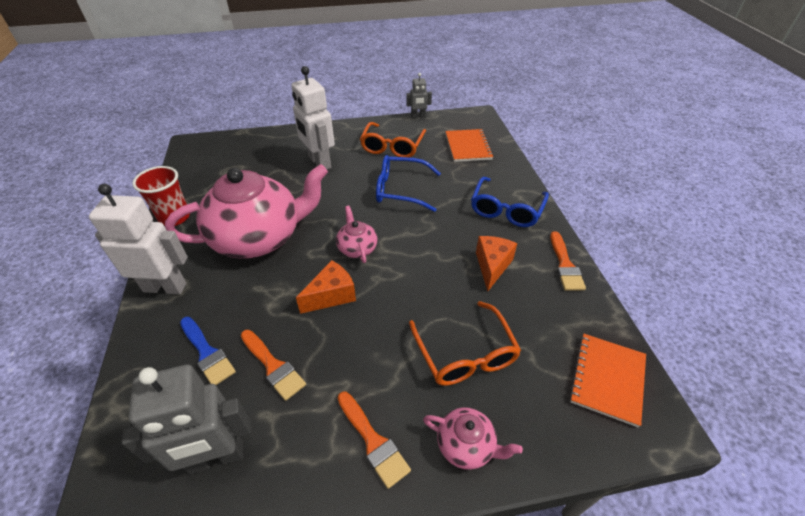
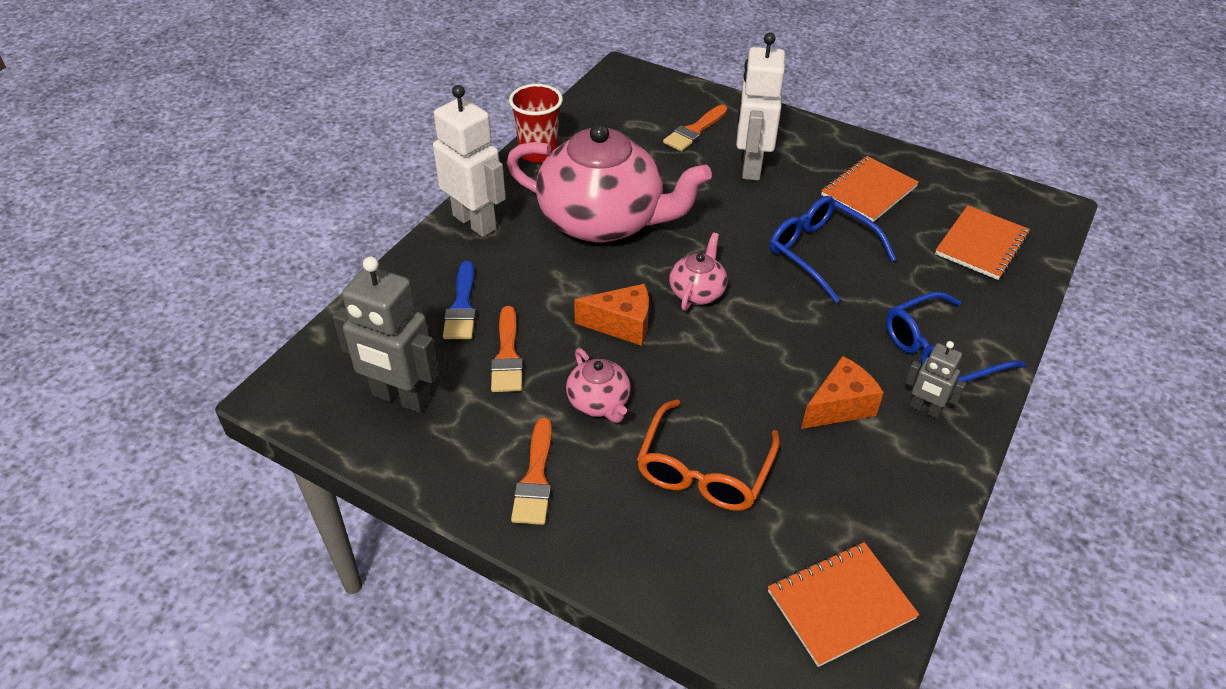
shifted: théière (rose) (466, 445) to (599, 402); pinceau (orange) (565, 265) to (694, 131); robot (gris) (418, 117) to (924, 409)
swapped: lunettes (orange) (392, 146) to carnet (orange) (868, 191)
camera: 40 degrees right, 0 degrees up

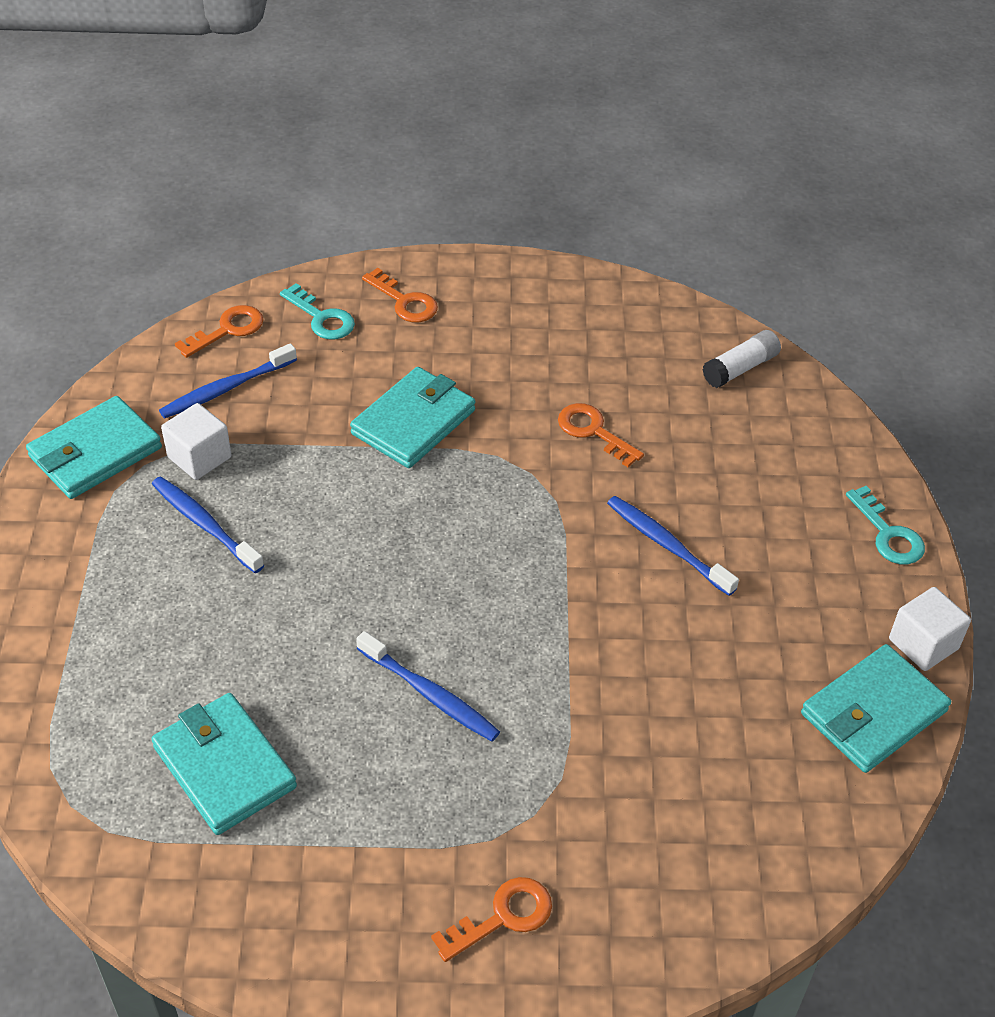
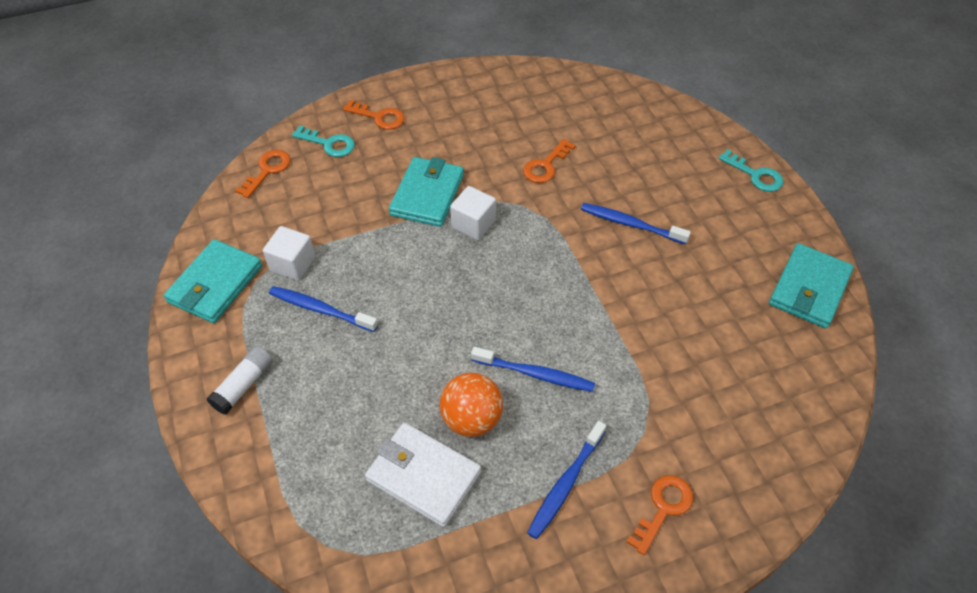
new: balle (orange) (471, 419)
shifted: bâton de colle (blanc) (740, 368) to (243, 385); cube (blanc) (923, 644) to (473, 224); brosse à dents (bleu) (226, 389) to (565, 484)
repainted: portefeuille (turquoise) (224, 767) to portefeuille (blanc) (423, 476)
rotated: clé (orange) (593, 431) = (545, 166) 75 degrees counterclockwise
camera: 20 degrees left, 5 degrees up

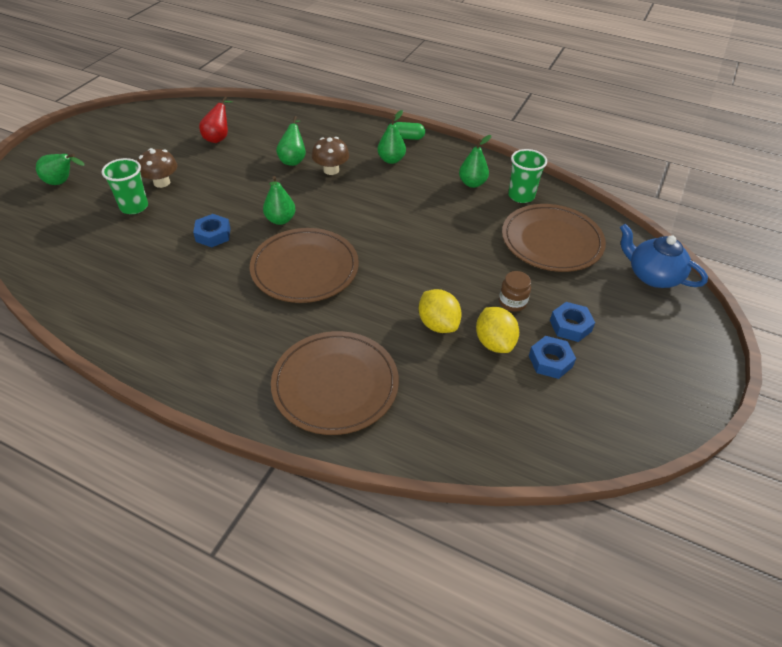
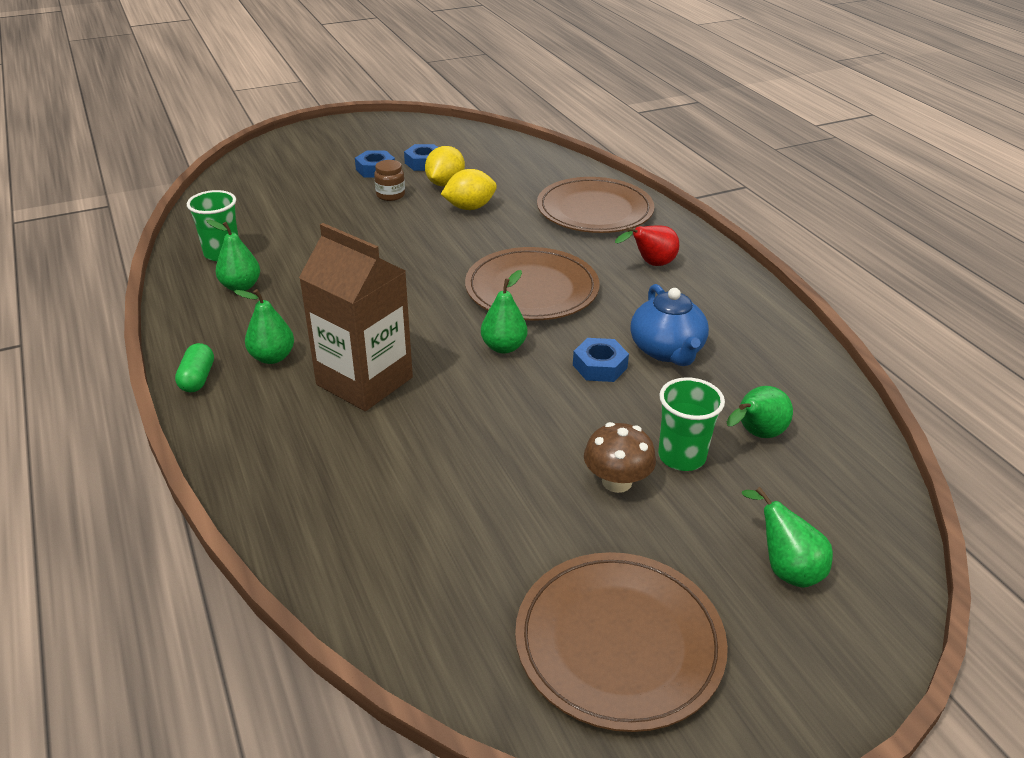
shifted: assiette (marron) (551, 241) to (619, 642); poire (rouge) (218, 138) to (651, 264); théière (bleu) (652, 276) to (667, 350); poire (vert) (293, 160) to (756, 434)
swapped: champignon (marron) (331, 170) to brique de lait (marron) (364, 381)
rotated: gélule (vert) (407, 137) = (197, 378) 45 degrees clockwise; citron (jaune) (438, 324) = (469, 207) 60 degrees clockwise
camera: 140 degrees left, 10 degrees down

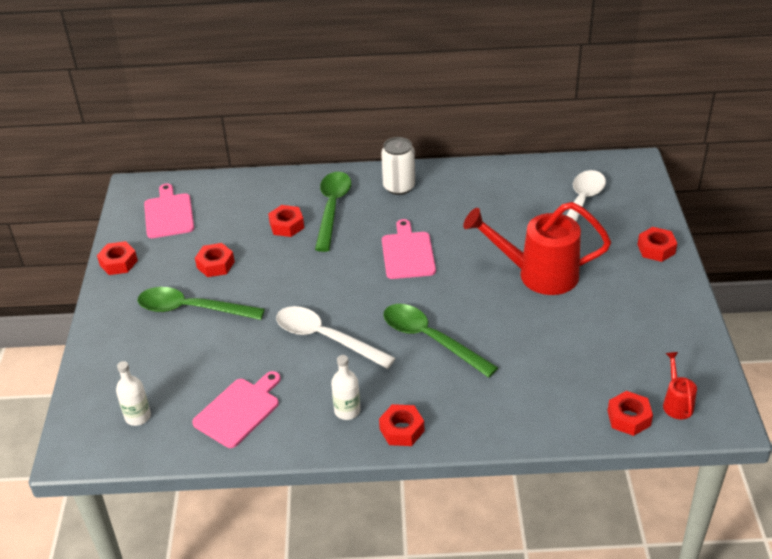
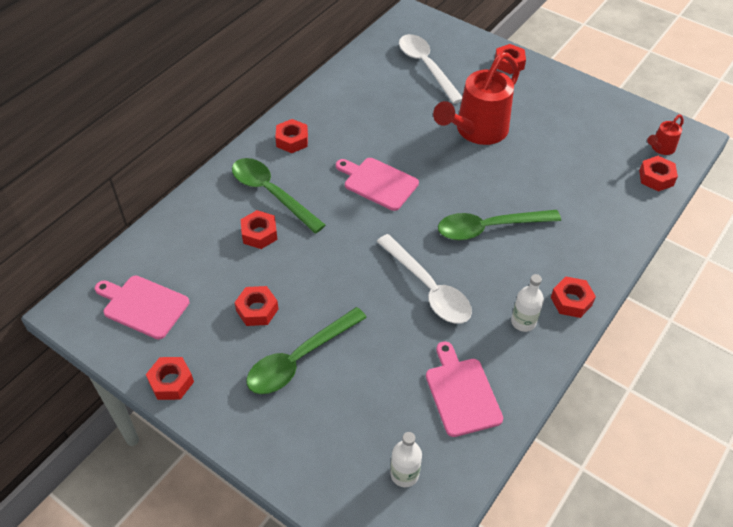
swapped: canette (blanc) (399, 187) to écrou (rouge) (292, 140)
rotated: cuillère (blanc) (326, 338) = (428, 288) 105 degrees counterclockwise; arrosoir (rouge) (676, 403) = (660, 148) 75 degrees counterclockwise
camera: 55 degrees left, 10 degrees up

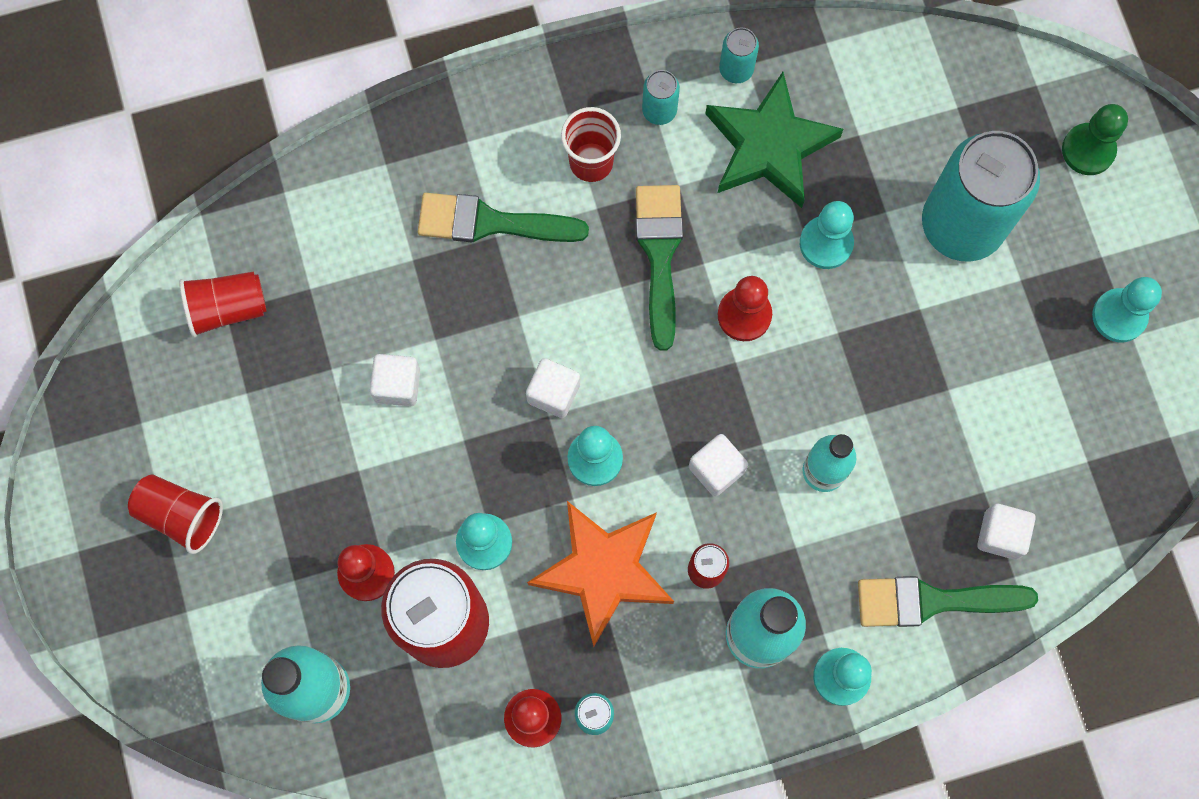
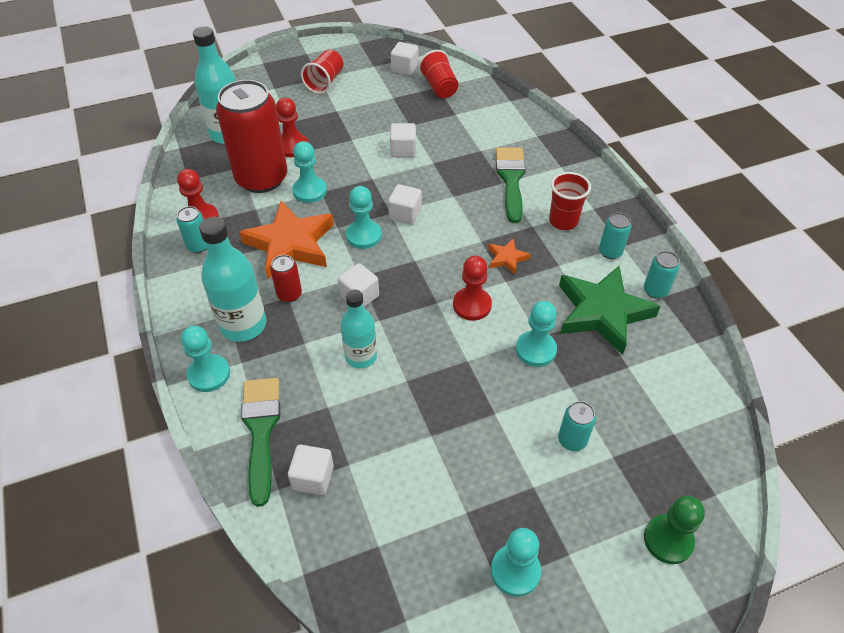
new: cube (blanc) (404, 68)
swapped: pinceau (vert) (659, 255) to étoile (orange) (507, 258)
scaled: canette (turquoise) (962, 225) = (572, 440) x0.42
camera: 85 degrees right, 25 degrees down

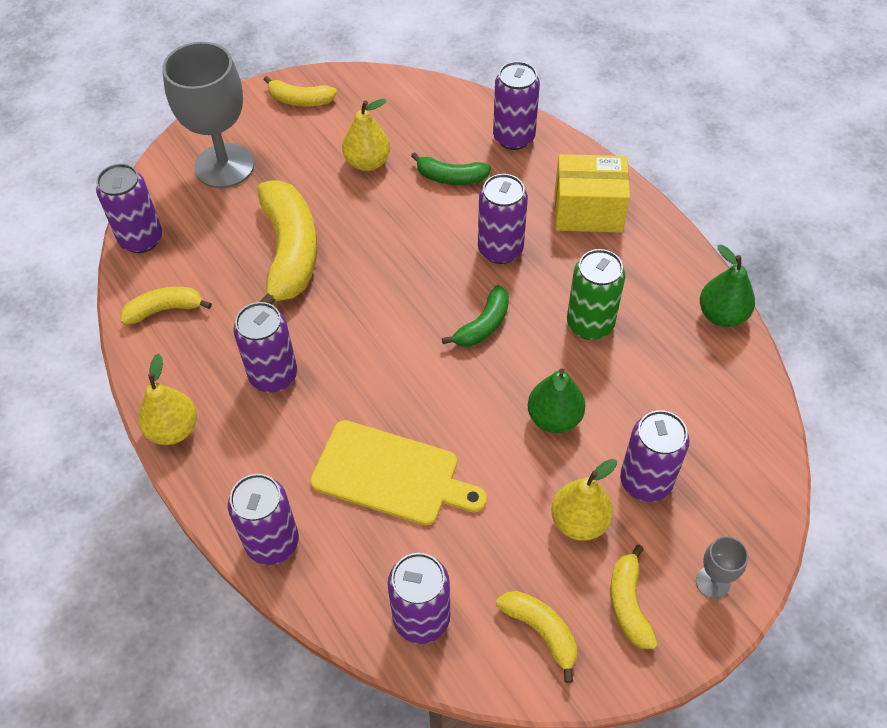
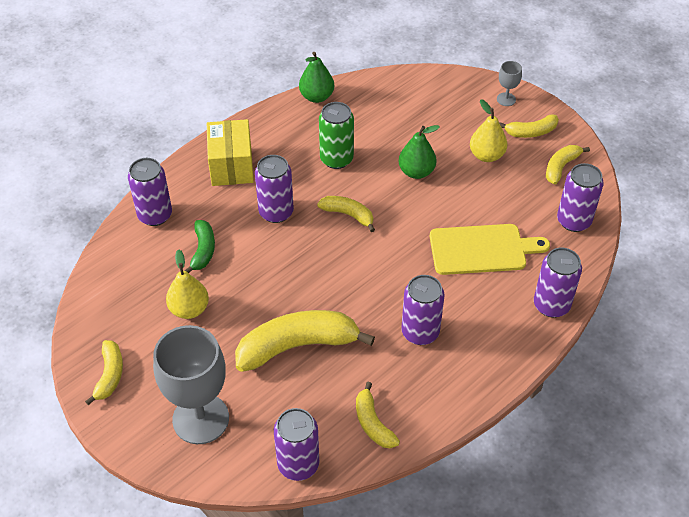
gone: poire (jaune) (173, 429); canette (violet) (645, 481)
repainted: banane (vert) (483, 325) to banane (jaune) (348, 215)
rotated: planche à découper (jaune) (391, 474) = (482, 249) 75 degrees clockwise
camera: 100 degrees left, 5 degrees down

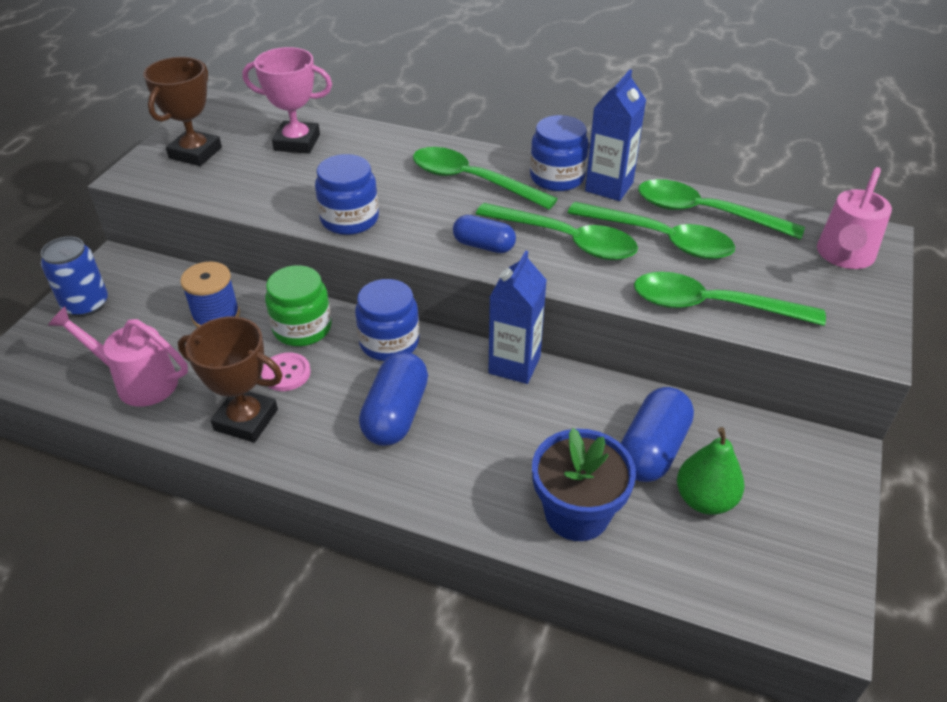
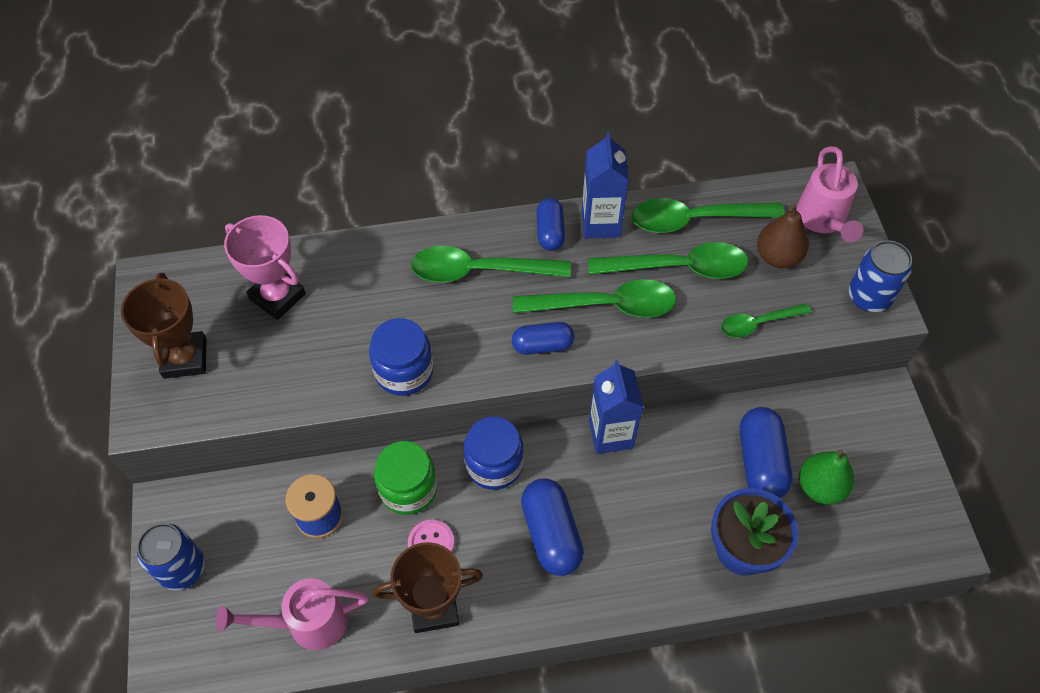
new: poire (marron) (778, 257); canette (bleu) (869, 297)
swapped: bocal (bleu) (557, 177) to gélule (bleu) (550, 232)
rotated: trophée (rose) (297, 142) = (277, 296) 60 degrees clockwise
scaled: cuillère (vert) (712, 306) = (758, 323) x0.59
camera: 30 degrees left, 15 degrees up

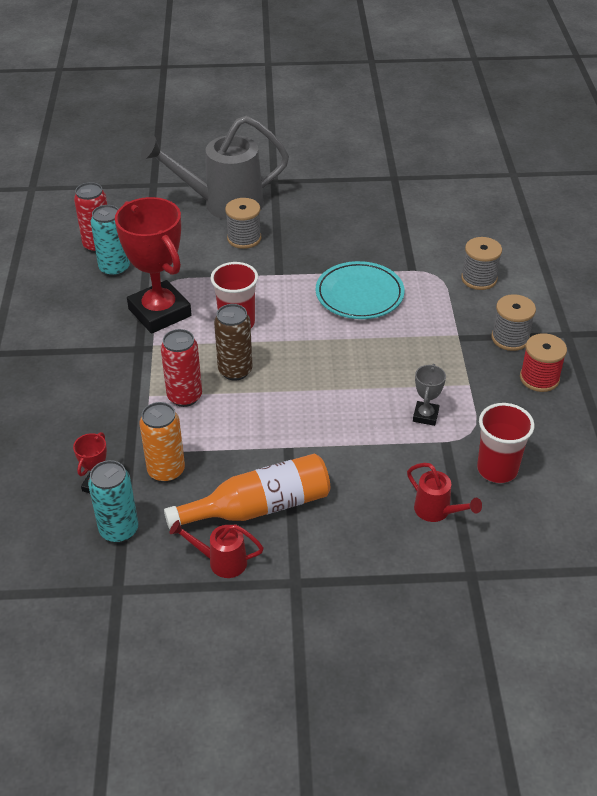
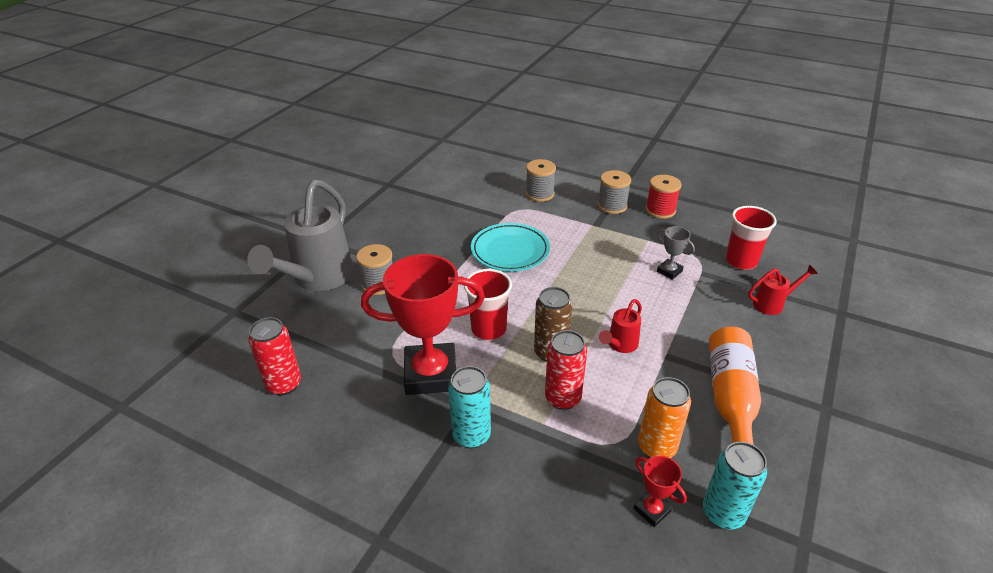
shifted: canette (turquoise) (114, 269) to (471, 435); arrosoir (rouge) (221, 561) to (619, 345)
camera: 60 degrees left, 5 degrees down

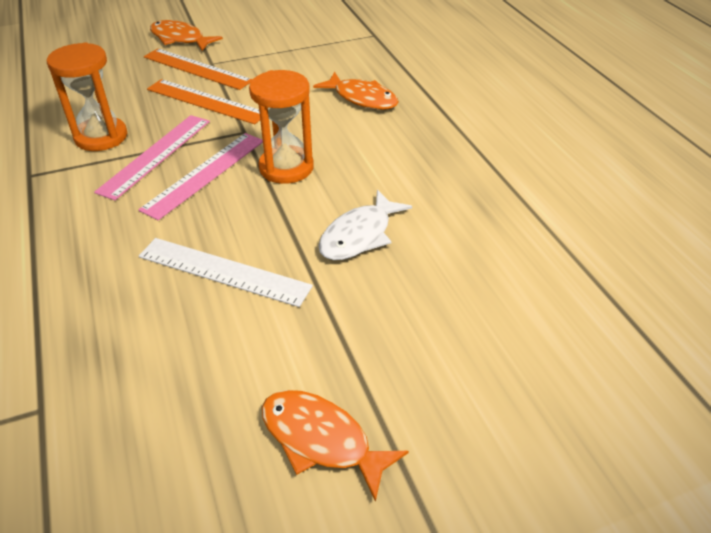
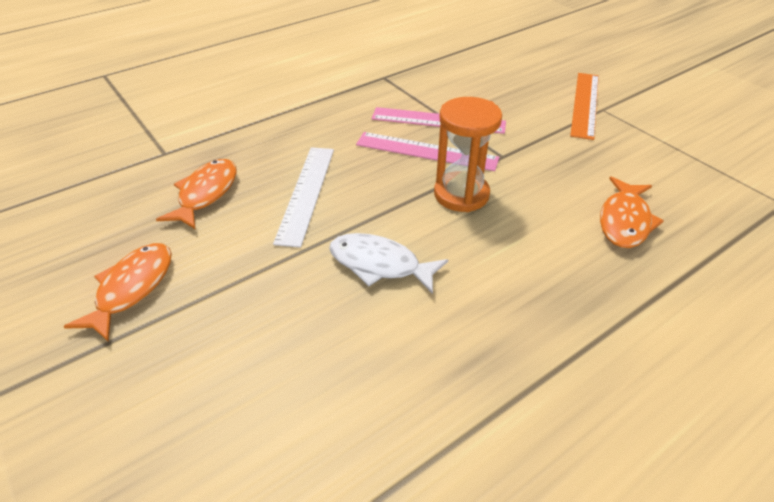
gone: sablier (orange) (101, 137); règle (orange) (206, 101)
shifted: poisson (orange) (180, 39) to (206, 194)
camera: 75 degrees right, 0 degrees up

